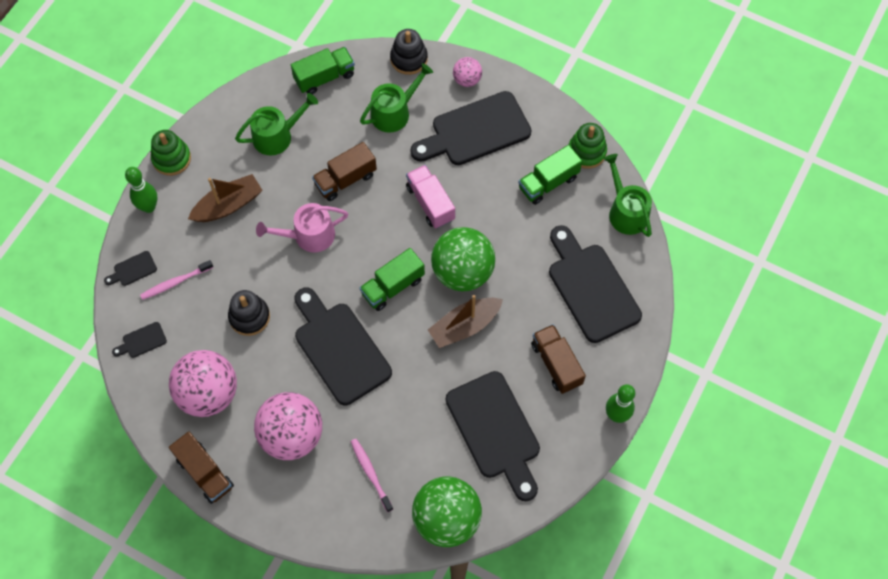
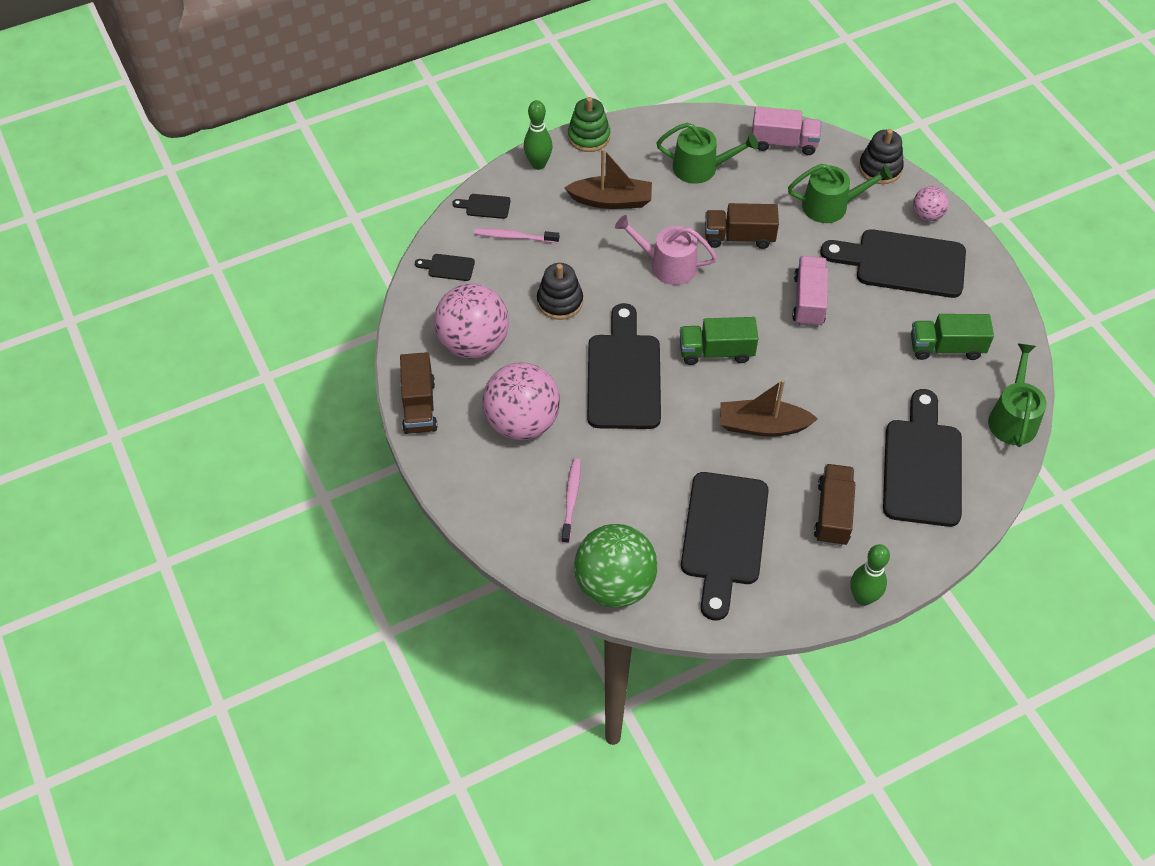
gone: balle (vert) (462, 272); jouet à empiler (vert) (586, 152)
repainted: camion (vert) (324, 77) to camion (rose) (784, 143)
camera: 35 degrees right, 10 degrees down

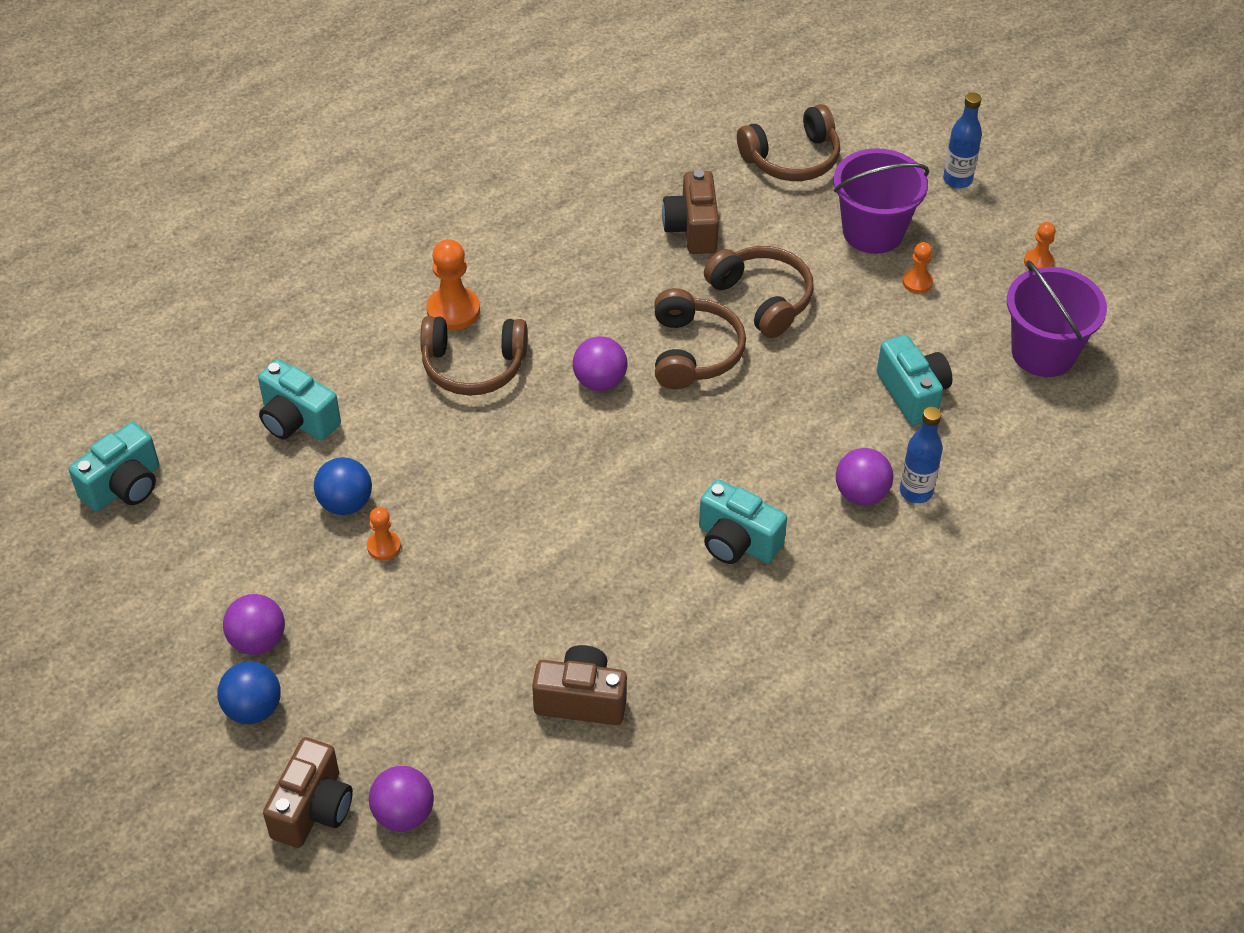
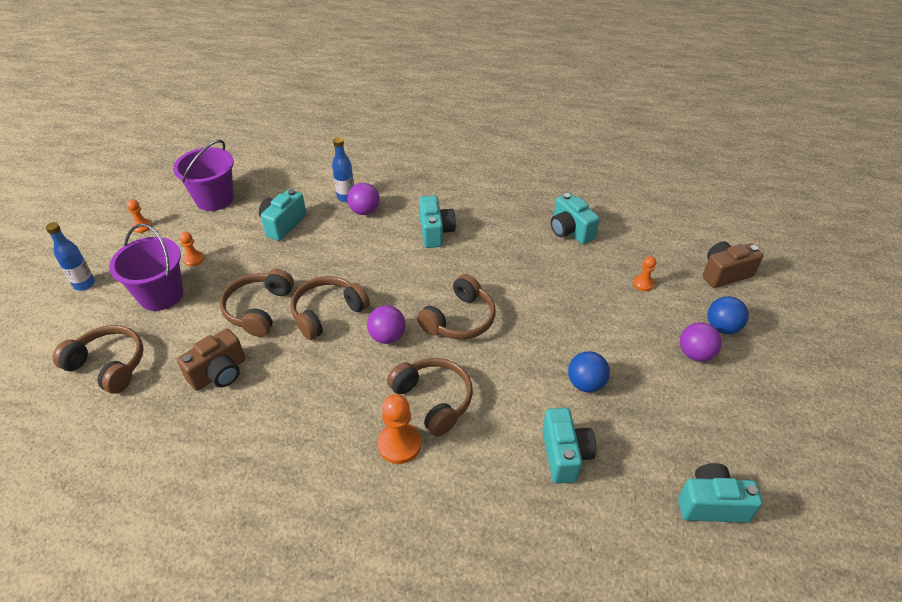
gone: balle (violet) (403, 813)
new: casque audio (marron) (460, 319)
shifted: pion (orange) (384, 546) to (643, 284)
repainted: appareil photo (marron) (581, 700) to appareil photo (turquoise) (570, 231)
camera: 130 degrees left, 5 degrees down

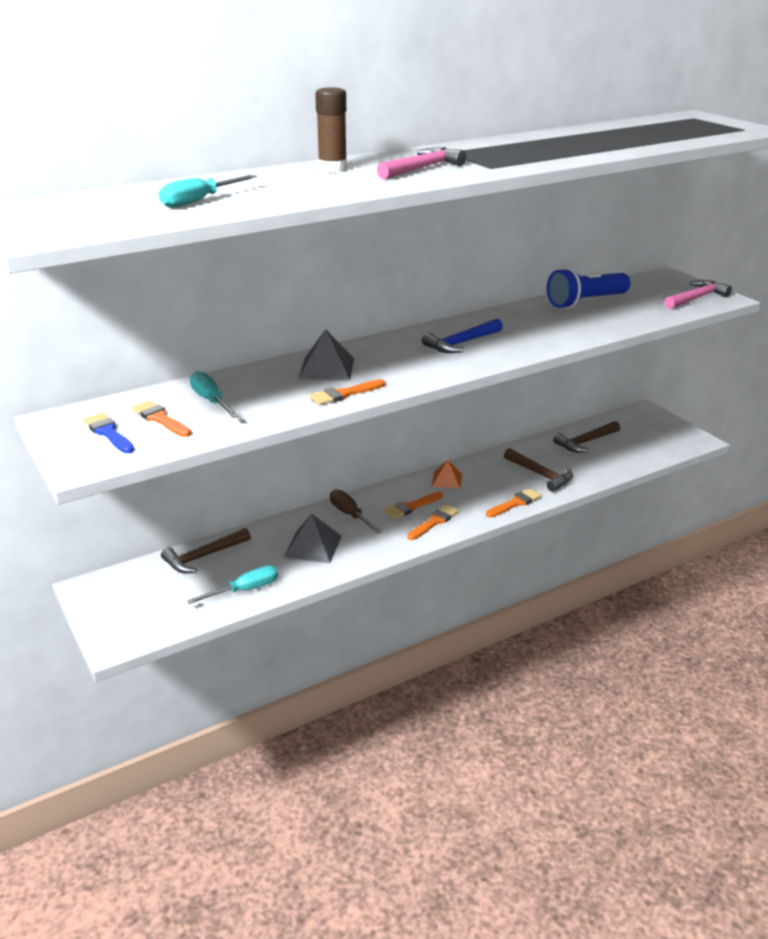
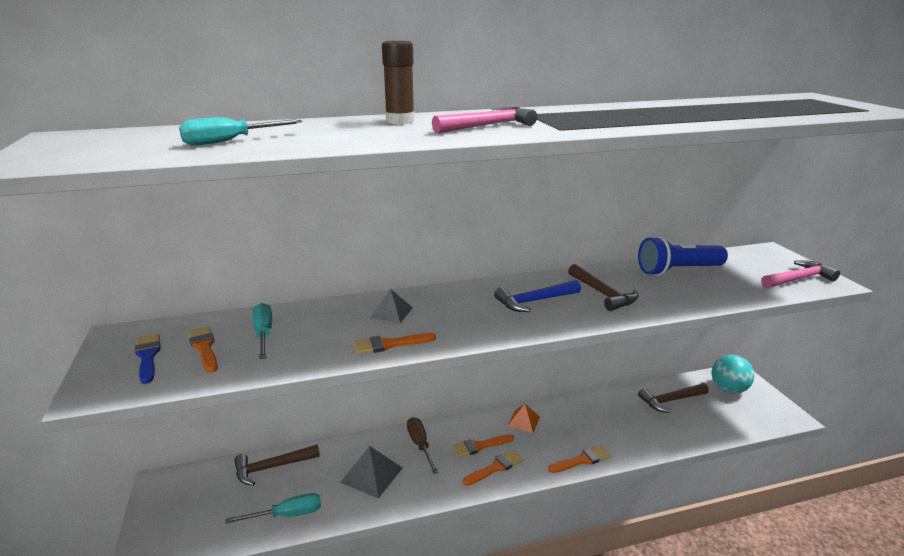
new: balle (turquoise) (728, 389)
shifted: marteau (marron) (540, 475) to (602, 294)
scaled: pyramide (gris) (327, 368) = (391, 312) x0.66
camera: 15 degrees right, 5 degrees down

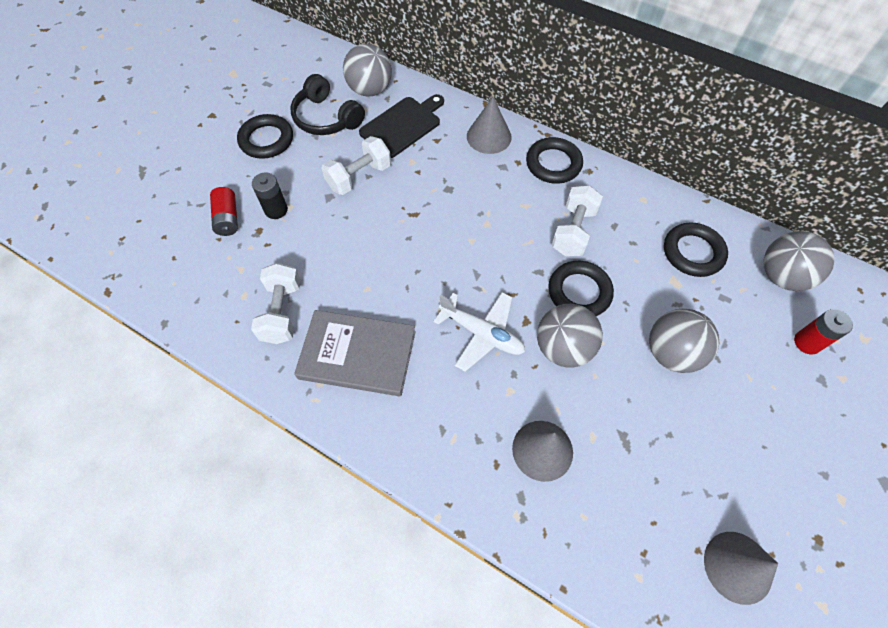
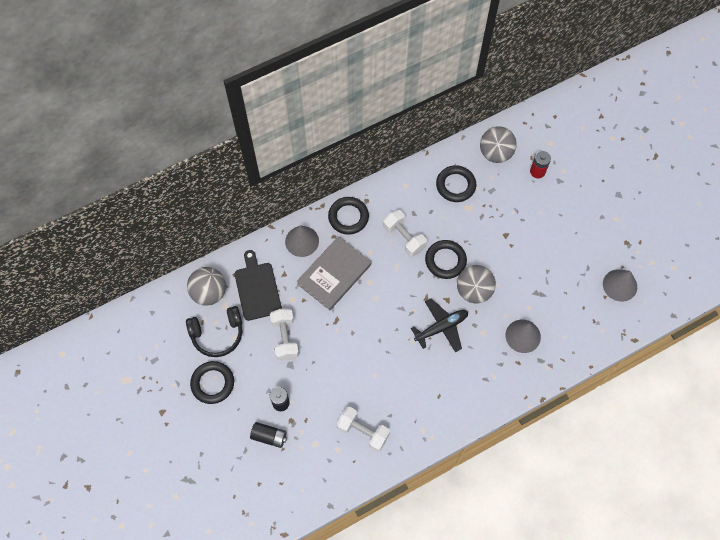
gone: balle (gris) (671, 353)
shifted: livre (gris) (357, 355) to (334, 274)
repainted: pile (rouge) (228, 219) to pile (noir) (269, 436); avion (blanc) (482, 333) to avion (noir) (441, 327)
camera: 60 degrees left, 5 degrees up

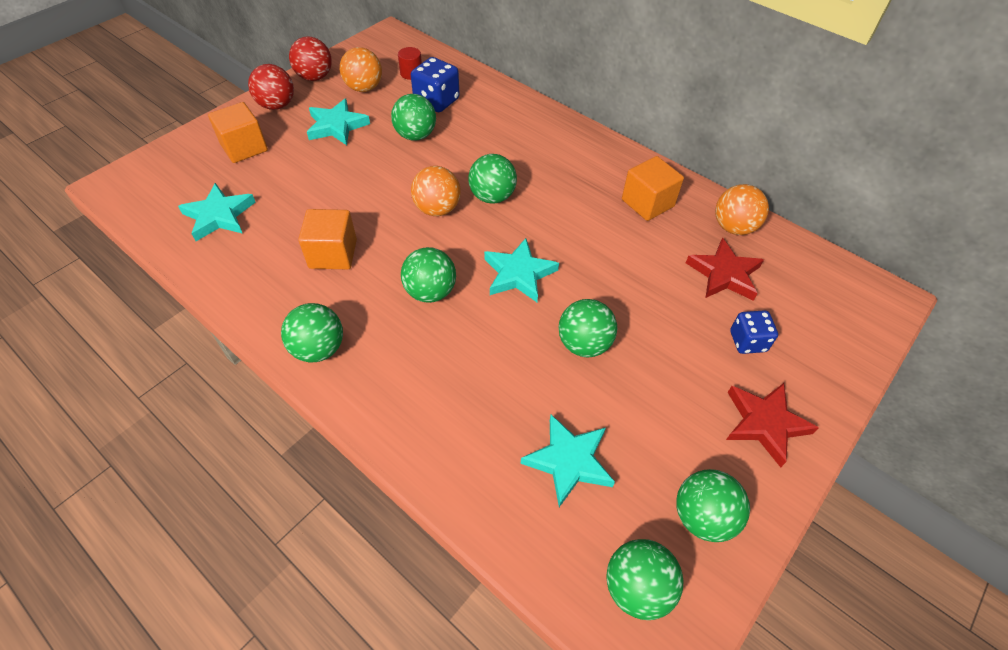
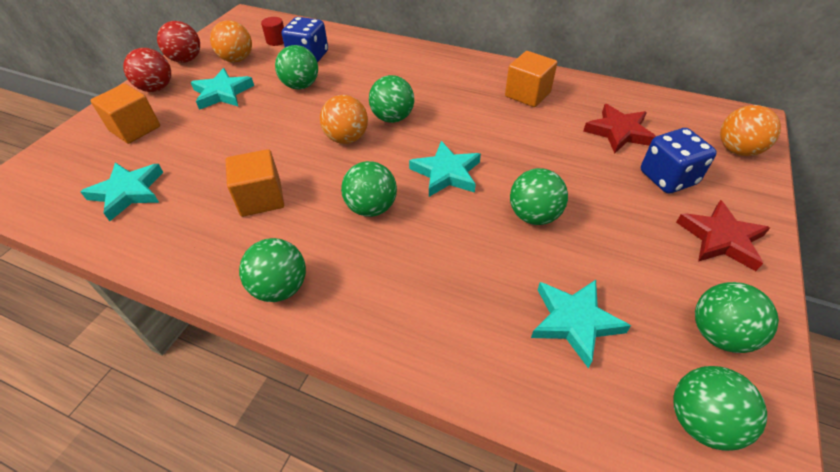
shifted: balle (orange) (733, 227) to (737, 150)
scaled: dé (bleu) (747, 341) = (667, 178) x1.50
camera: 15 degrees left, 5 degrees down

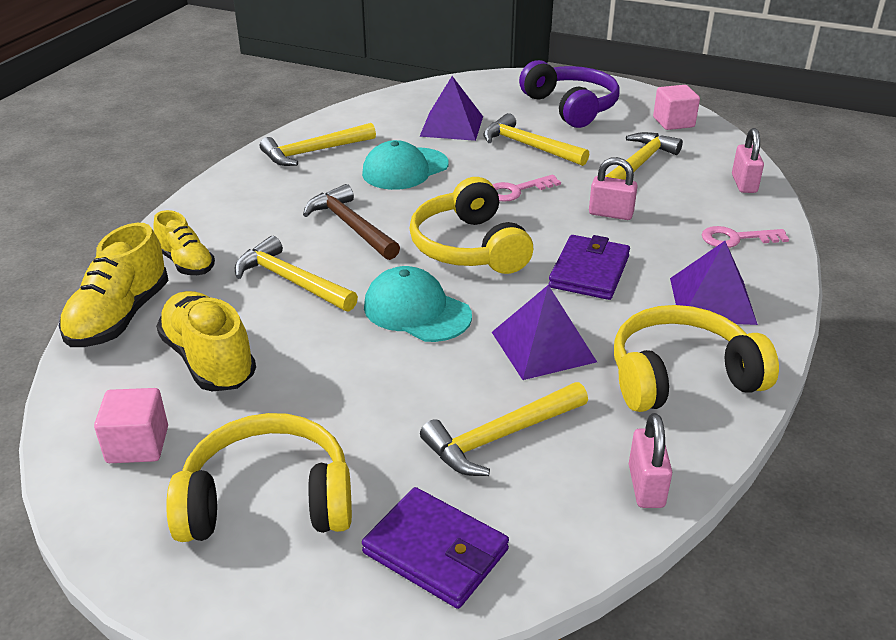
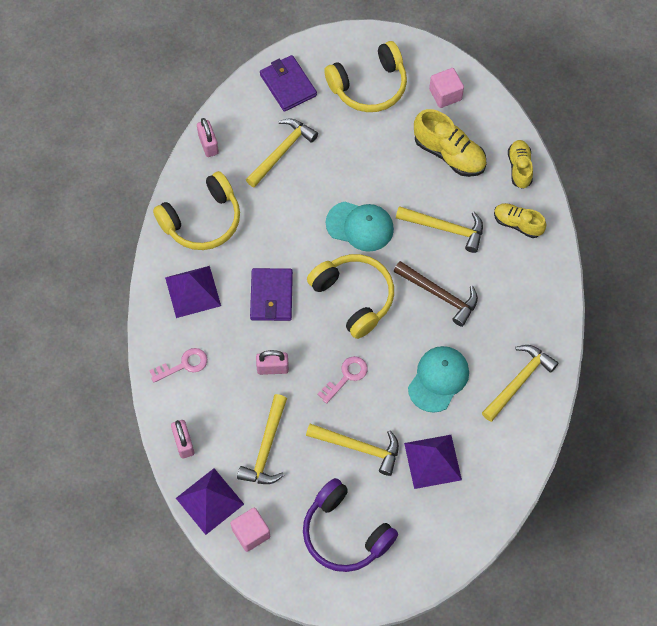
shifted: pyramide (violet) (543, 346) to (209, 501)
rotated: portefeuille (violet) (435, 551) = (288, 85) 45 degrees clockwise
scaled: chaussure (jaune) (119, 317) = (519, 168) x0.64
camera: 160 degrees right, 30 degrees up

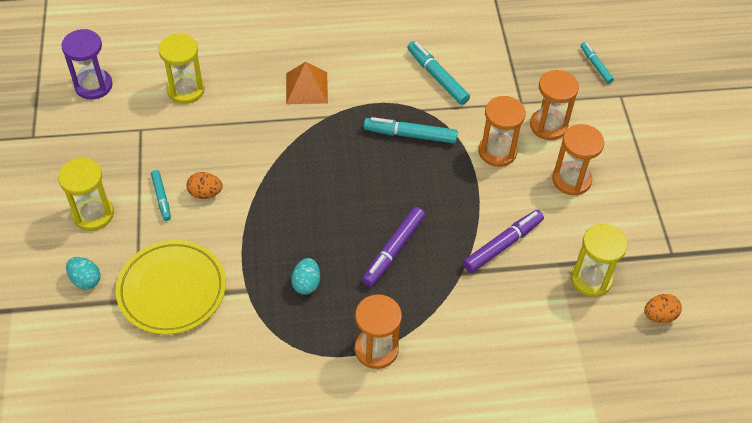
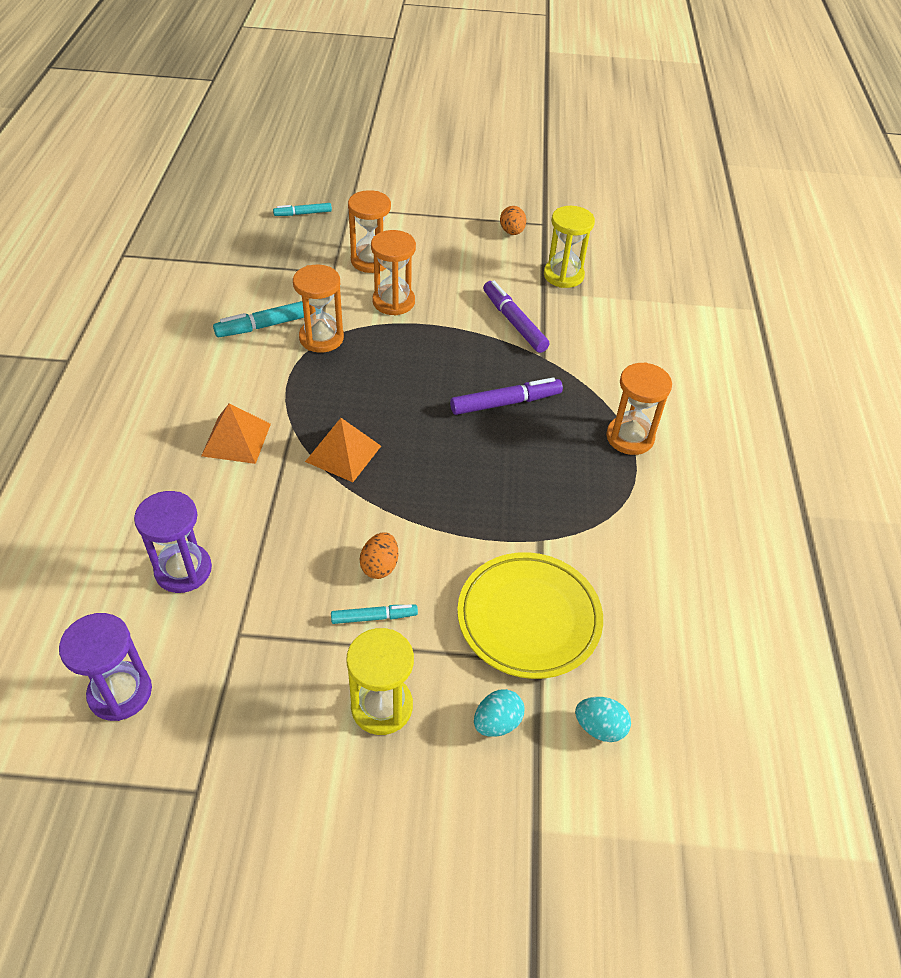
gone: feutre (turquoise) (410, 135)
new: pyramide (orange) (343, 453)
shifted: sablier (orange) (571, 180) to (321, 338); œuf (orange) (659, 316) to (512, 232); œuf (turquoise) (306, 284) to (599, 727)
repainted: sablier (jaune) (186, 90) to sablier (violet) (183, 570)
rotated: feutre (violet) (393, 250) = (505, 403) 60 degrees counterclockwise
camera: 80 degrees left, 5 degrees down

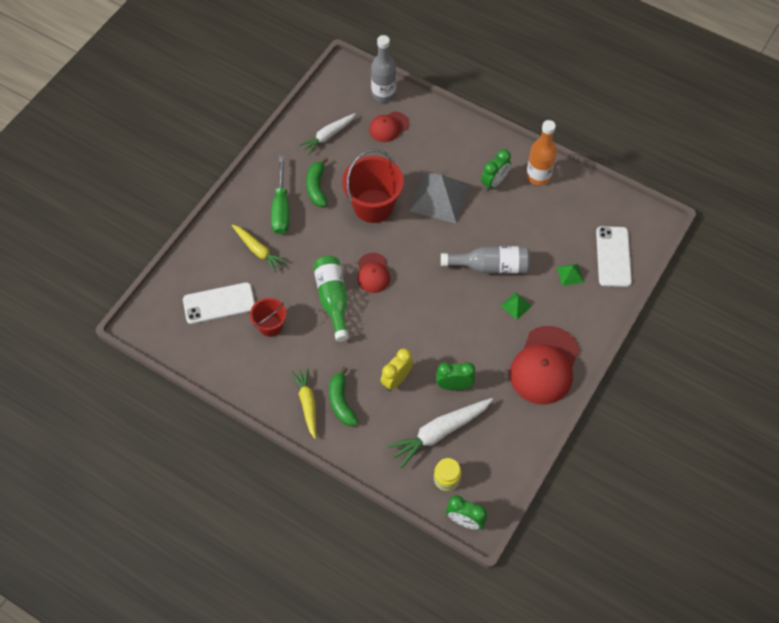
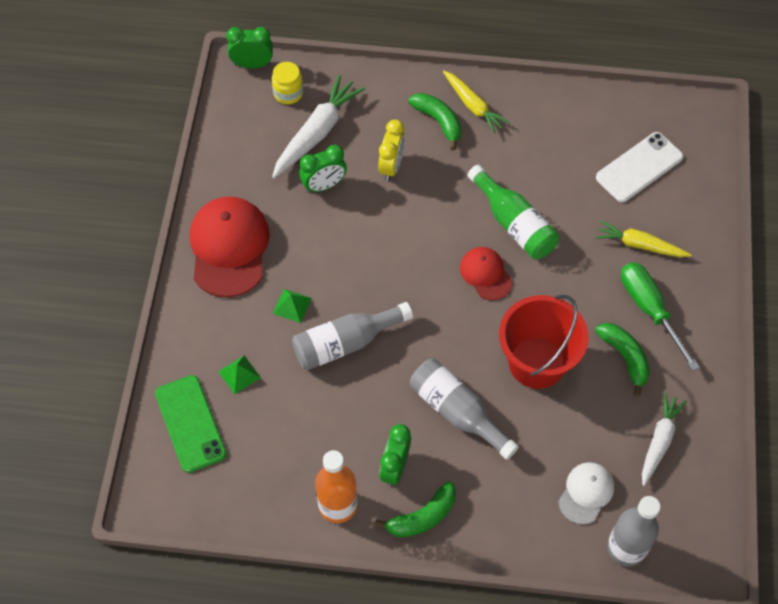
gone: seau (rouge) (270, 326)
new: banane (vert) (422, 517)
swapped: pyramide (gris) (439, 197) to bouteille (gris) (457, 412)
repainted: téléphone (blanc) (613, 256) to téléphone (vert) (190, 423); casquette (rouge) (388, 127) to casquette (blanc) (586, 493)
camera: 155 degrees right, 0 degrees up

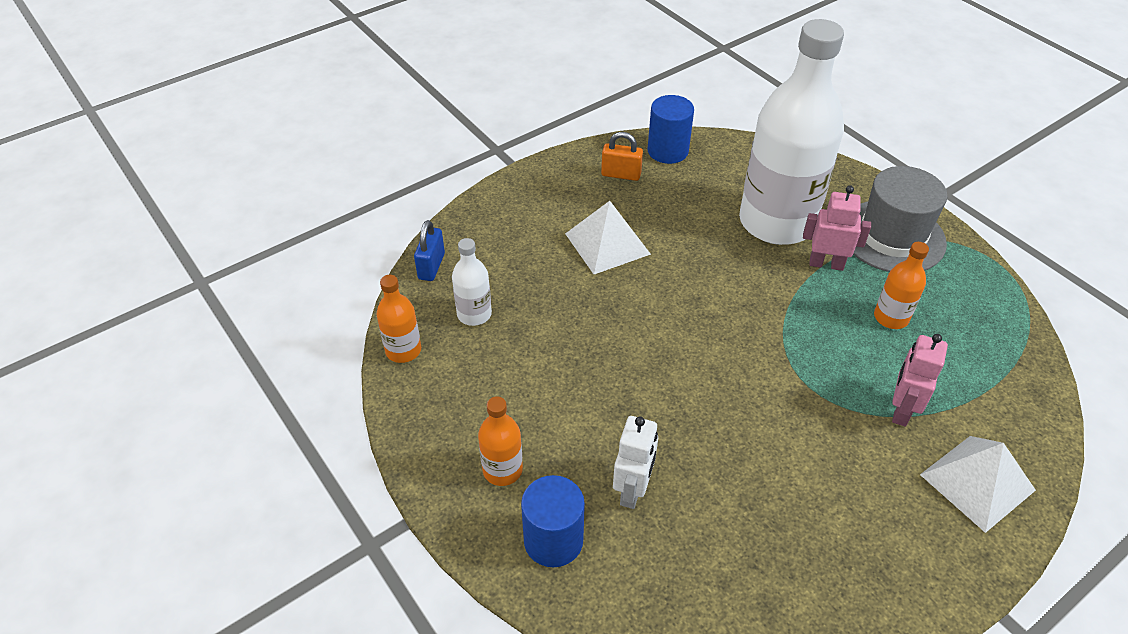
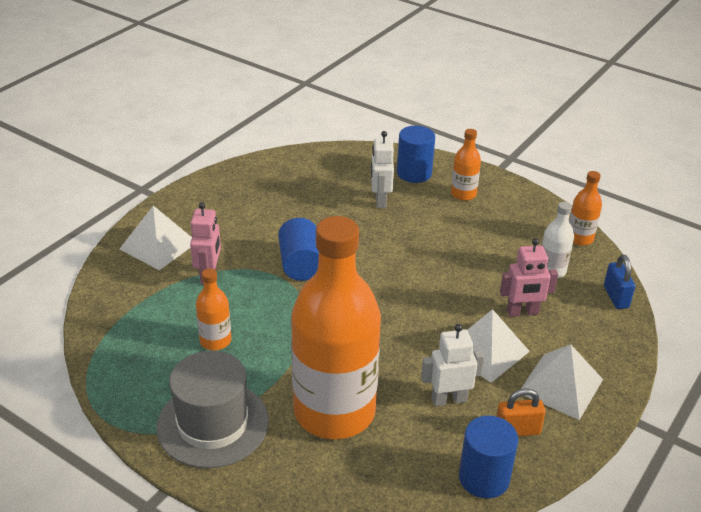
new: cylindre (bleu) (300, 264); robot (blanc) (449, 399); pyramide (blanc) (560, 386)
shifted: robot (rose) (826, 264) to (522, 312)
repainted: bouteille (blanc) (776, 222) to bouteille (orange) (334, 412)
camera: 160 degrees right, 10 degrees down

